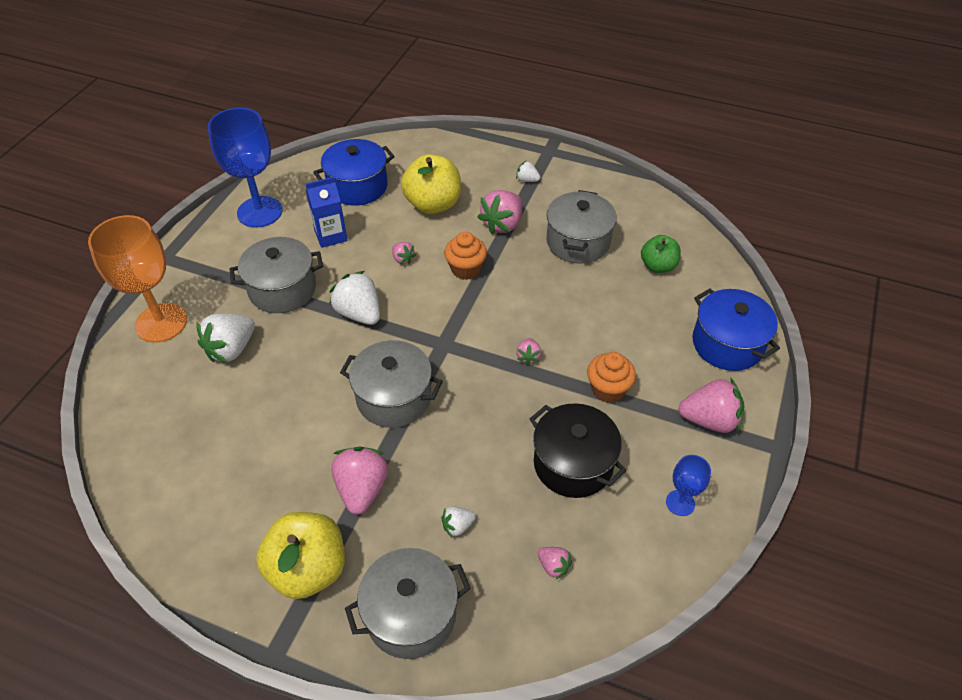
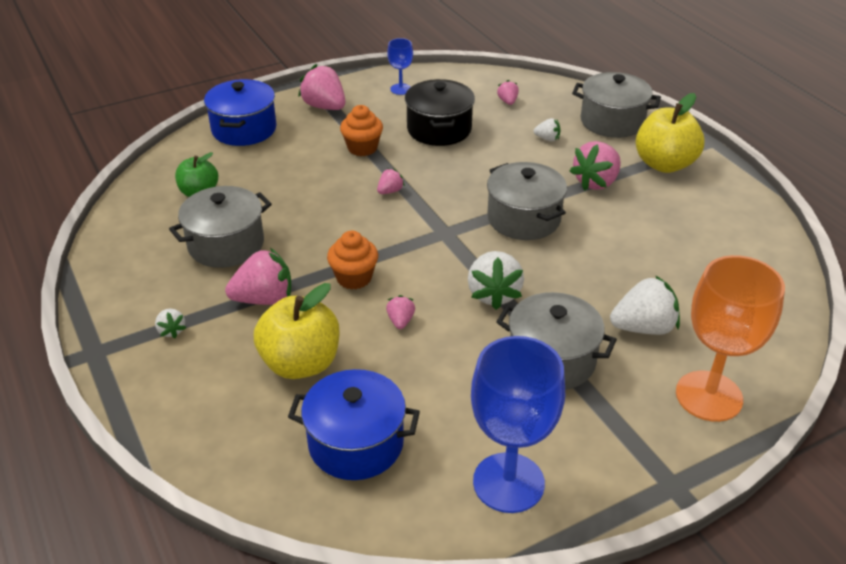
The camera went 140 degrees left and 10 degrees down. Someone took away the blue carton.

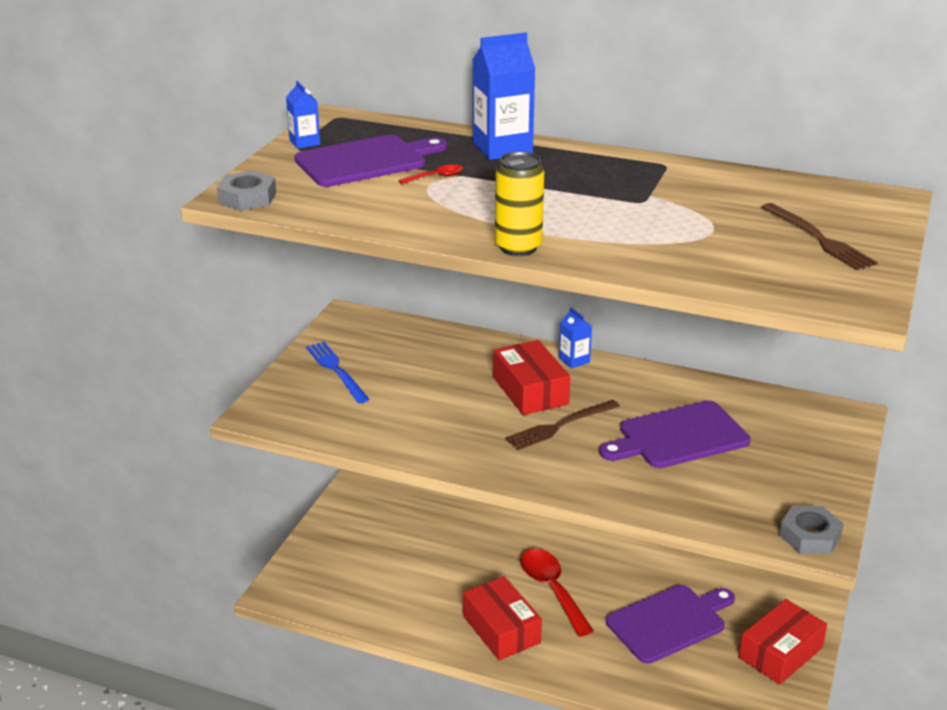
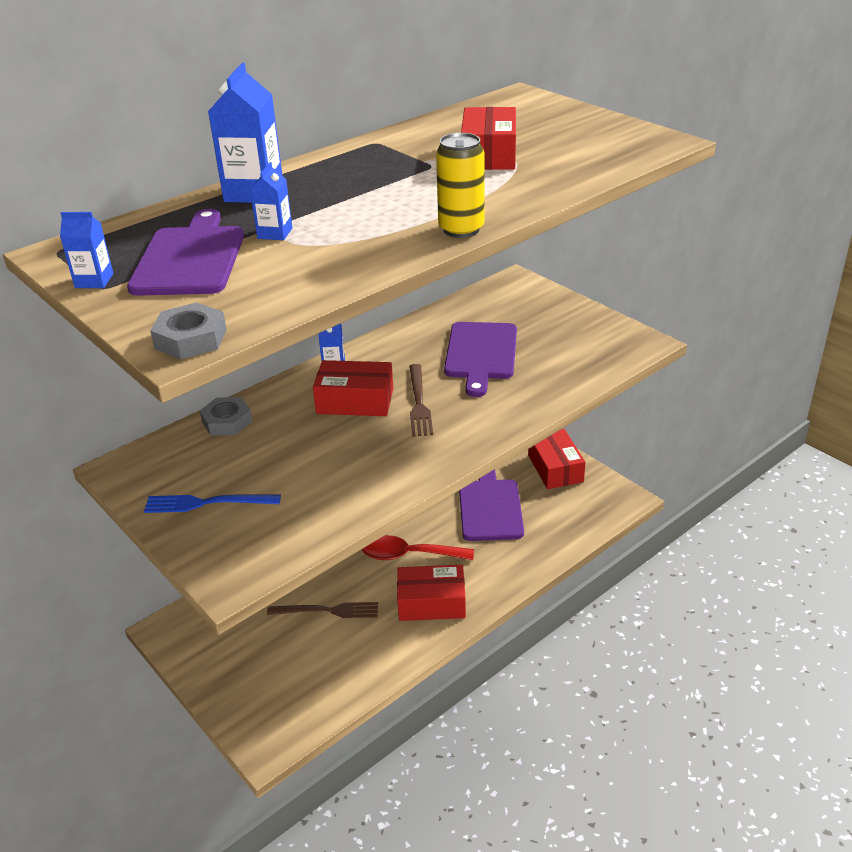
The camera went 60 degrees left and 5 degrees up. Someone put down the red box (3rd from left). Someone carried the brown fork (2nd from left in the first image). Someone carried the grey nut (2nd from left). Someone swapped the red spoon (1st from left) for the blue carton (3rd from left).

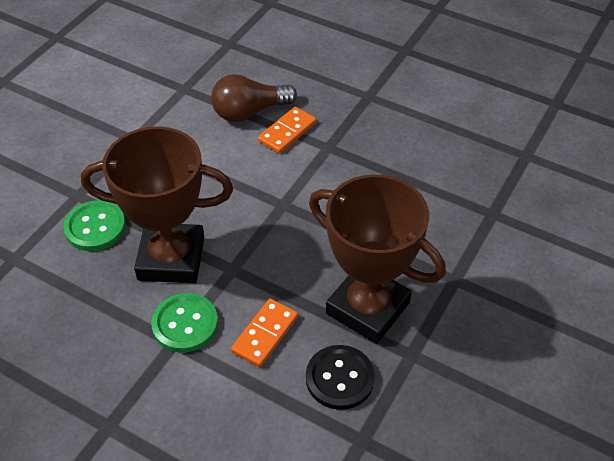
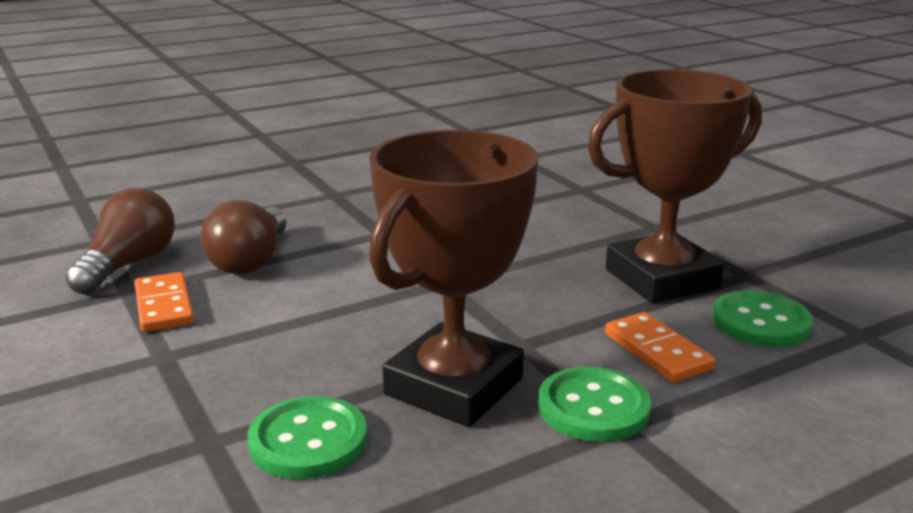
The camera went 60 degrees left and 25 degrees down. Someone put down the brown light bulb (1st from left). Someone carried the orange domino (2nd from left in the first image). Someone repainted the black button, which became the green button (3rd from left).

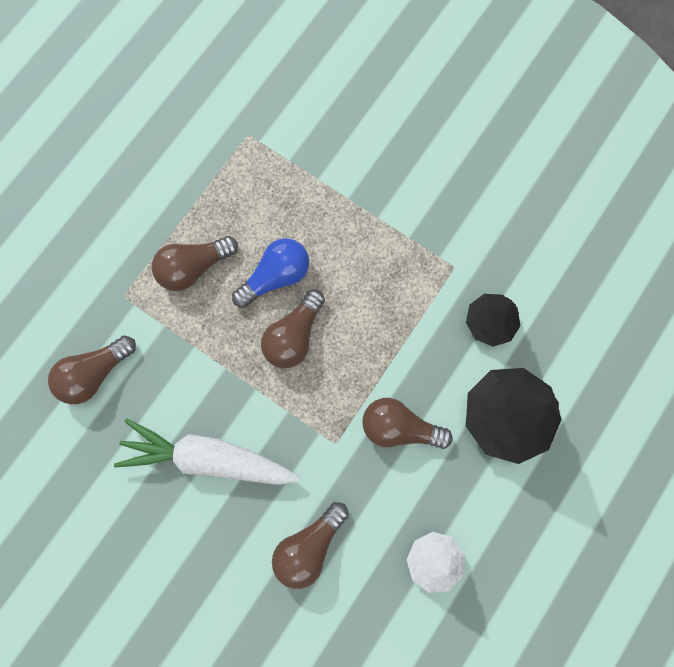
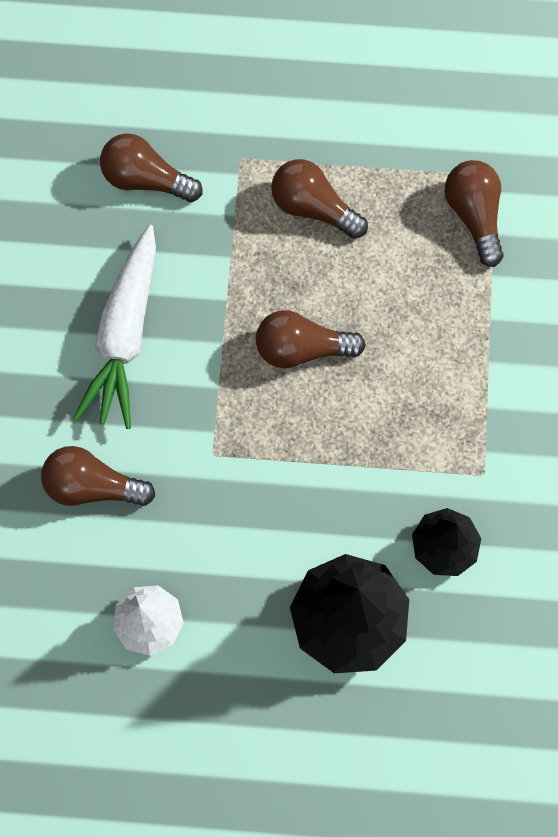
The camera went 60 degrees right and 5 degrees down. Someone took away the blue light bulb. Someone carried the brown light bulb (5th from left). Someone rotated the white carrot by 150 degrees counterclockwise.

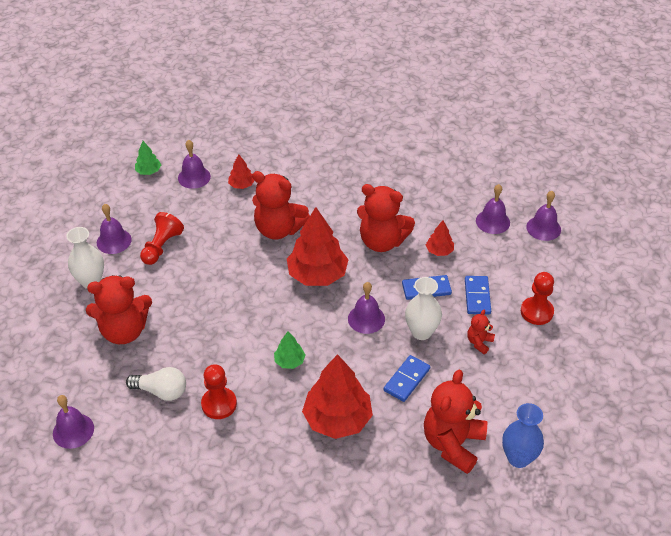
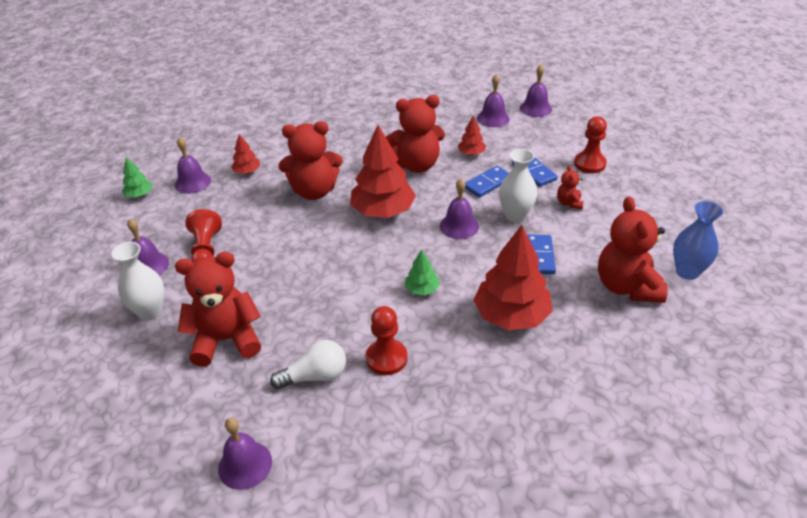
The camera went 30 degrees left and 5 degrees down. Someone rotated the red teddy bear (1st from left) by 150 degrees counterclockwise.

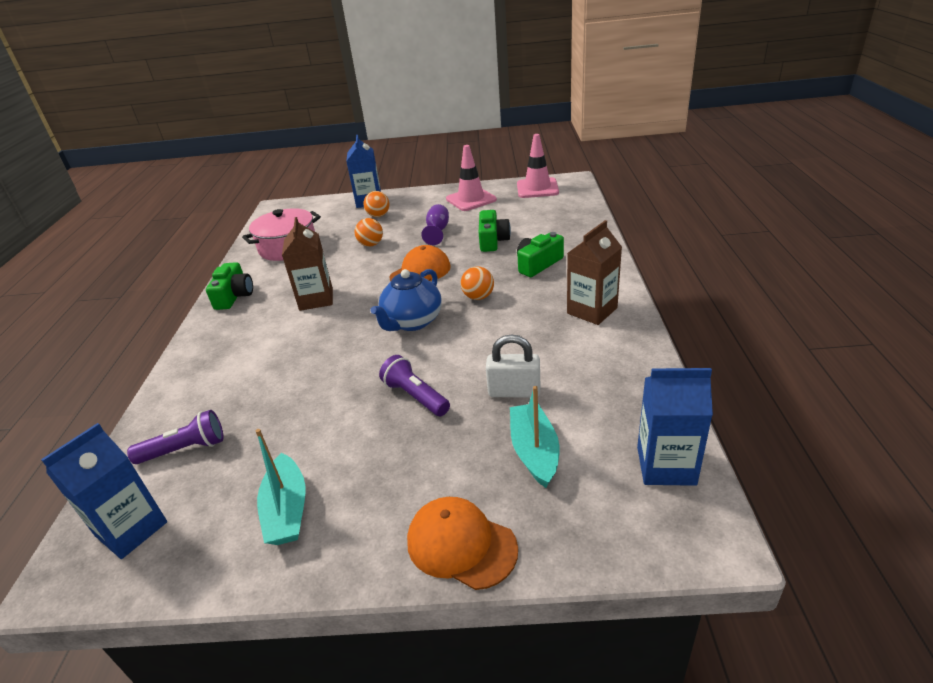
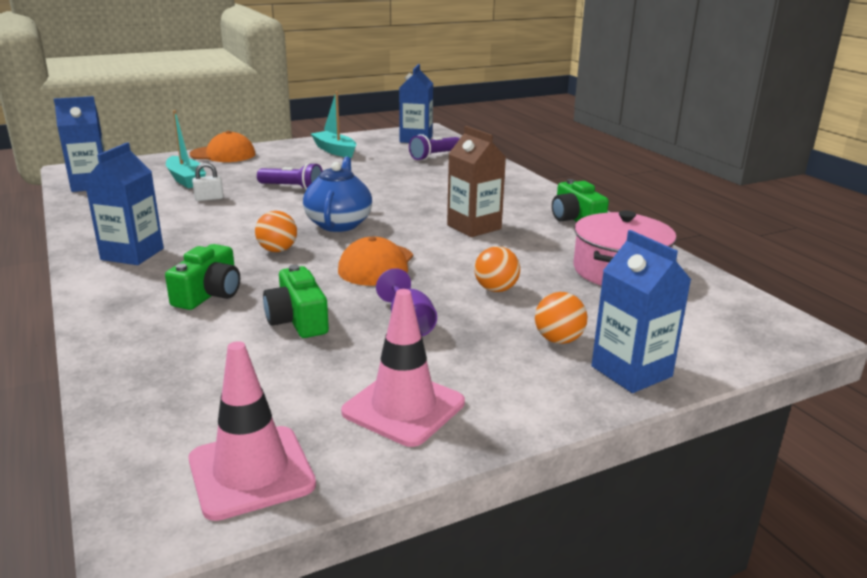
The camera went 150 degrees right and 10 degrees down. Someone repainted the brown carton (2nd from left), which became the blue carton (2nd from left). Someone scaled the white padlock by 0.63.

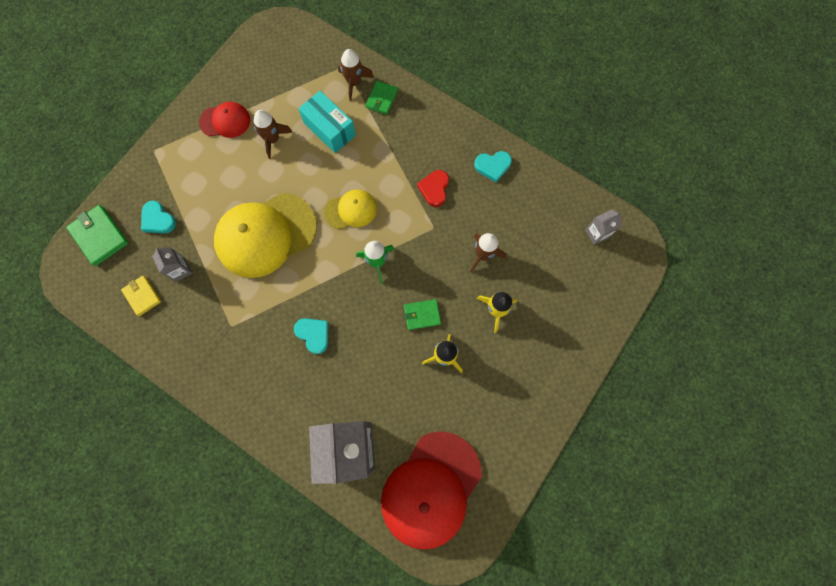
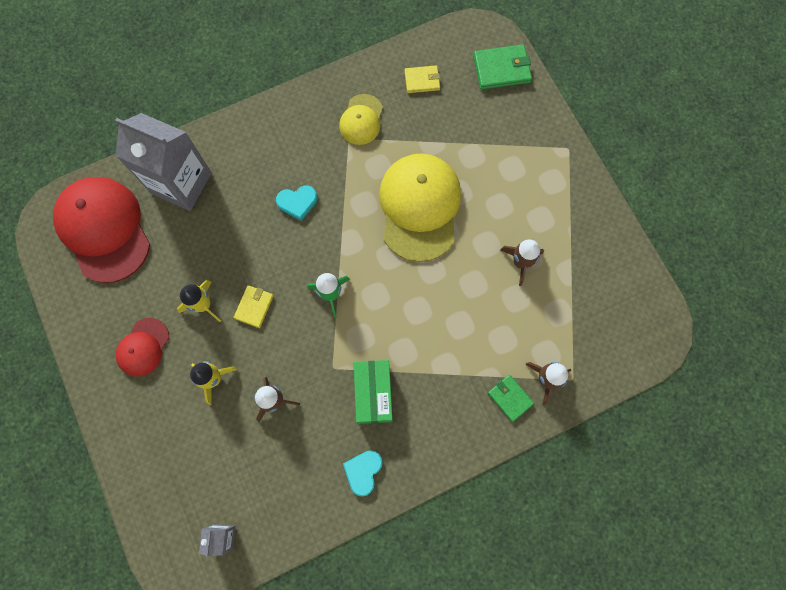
The camera went 120 degrees right and 0 degrees up. Someone took away the turquoise heart (1st from left). Someone took away the grey carton (1st from left). Someone took away the turquoise box. Someone carried the red cap (1st from left in the first image). Someone carried the yellow cap (2nd from left in the first image). Someone swapped the red heart for the green box. Someone repainted the green wallet (3rd from left), which became the yellow wallet (1st from left).

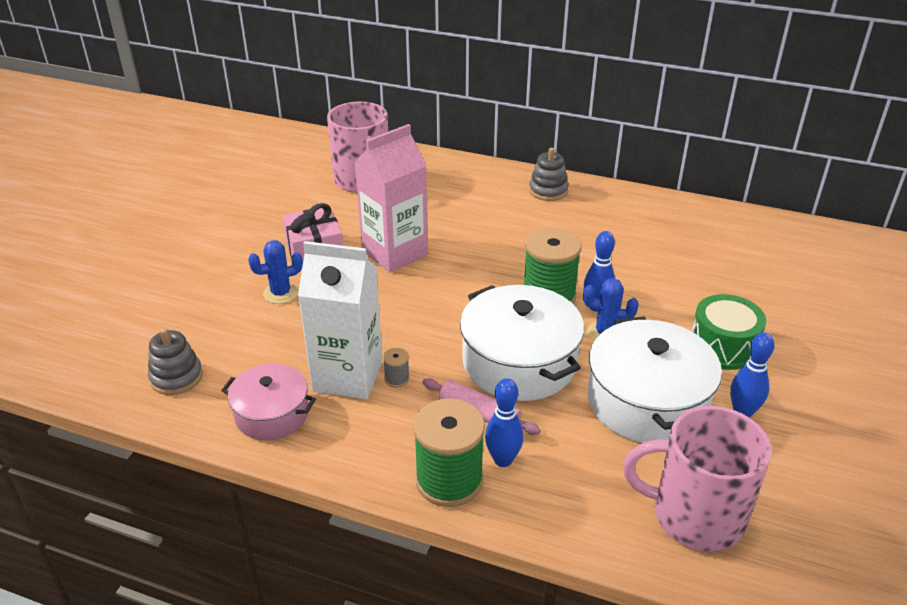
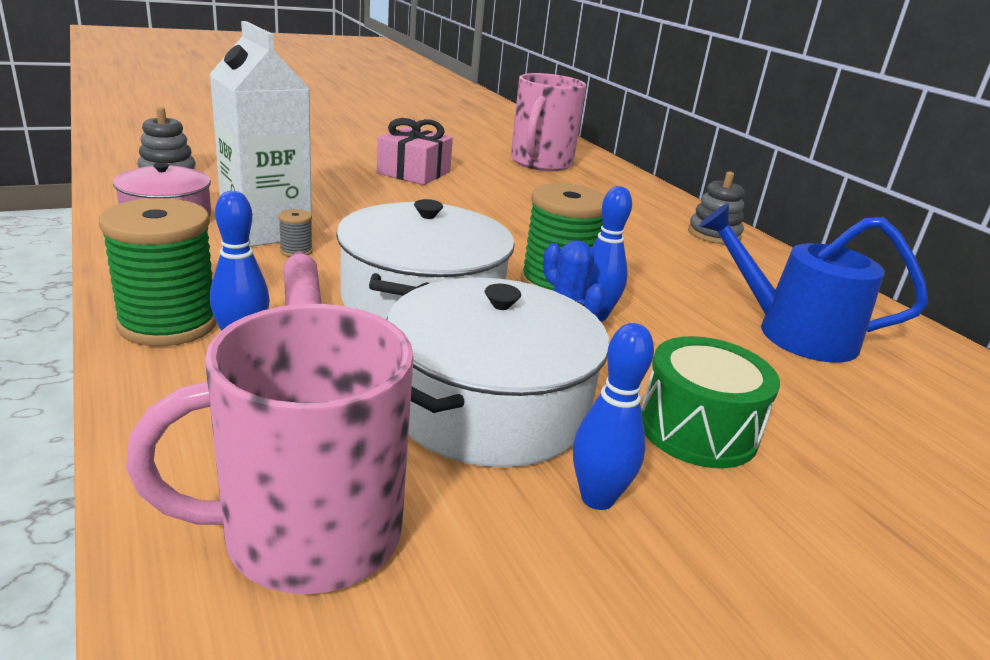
The camera went 40 degrees right and 10 degrees down. Someone took away the blue cactus (1st from left). Someone took away the pink carton. Someone put down the blue watering can. Someone rotated the pink mug (2nd from left in the first image) by 75 degrees counterclockwise.

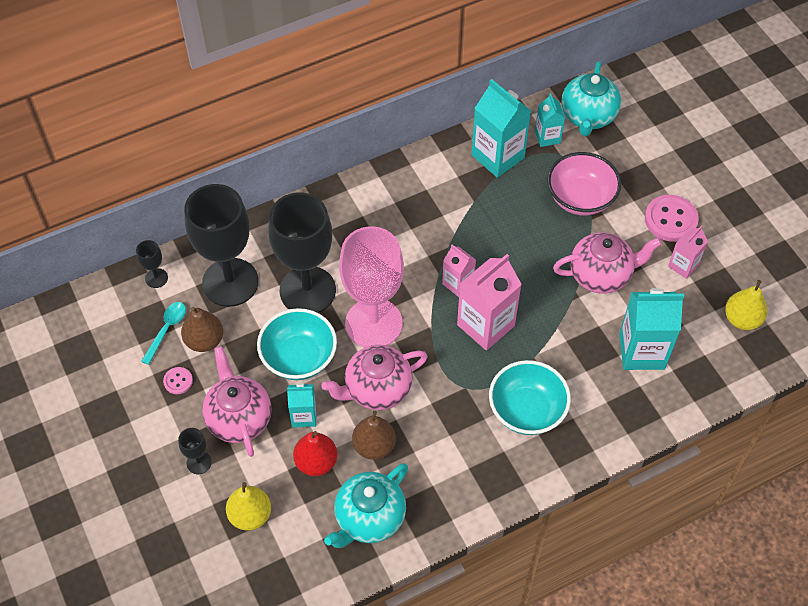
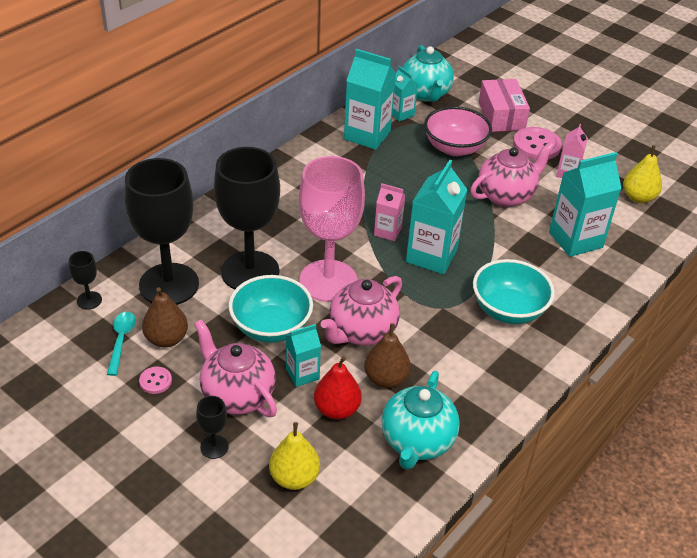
The camera went 25 degrees left and 15 degrees down. Someone put down the pink box. Someone repainted the pink carton (2nd from left), which became the turquoise carton (4th from left).

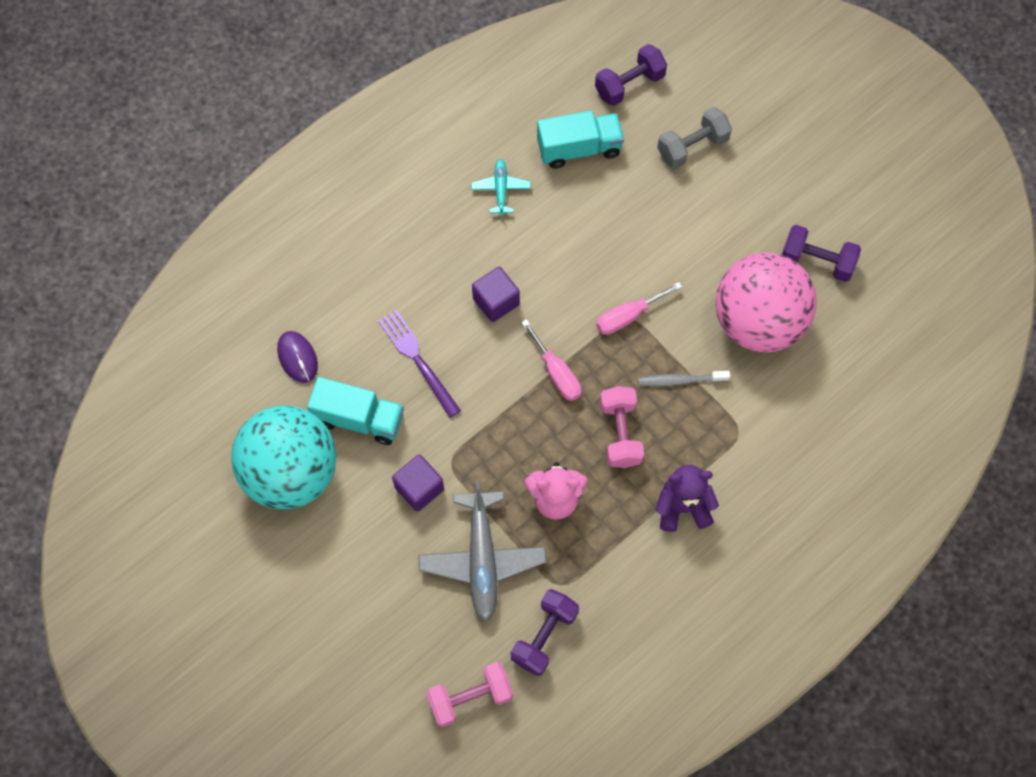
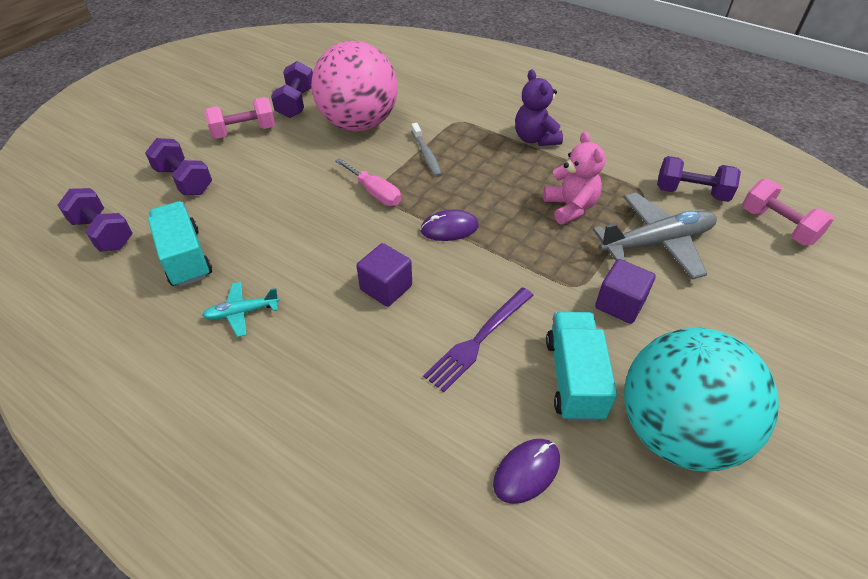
The camera went 105 degrees left and 20 degrees down. Someone carried the pink dumbbell (2nd from left in the first image). Someone swapped the pink screwdriver (1st from left) for the purple mouse (1st from left). Someone repainted the grey dumbbell, which became the purple dumbbell (2nd from left).

